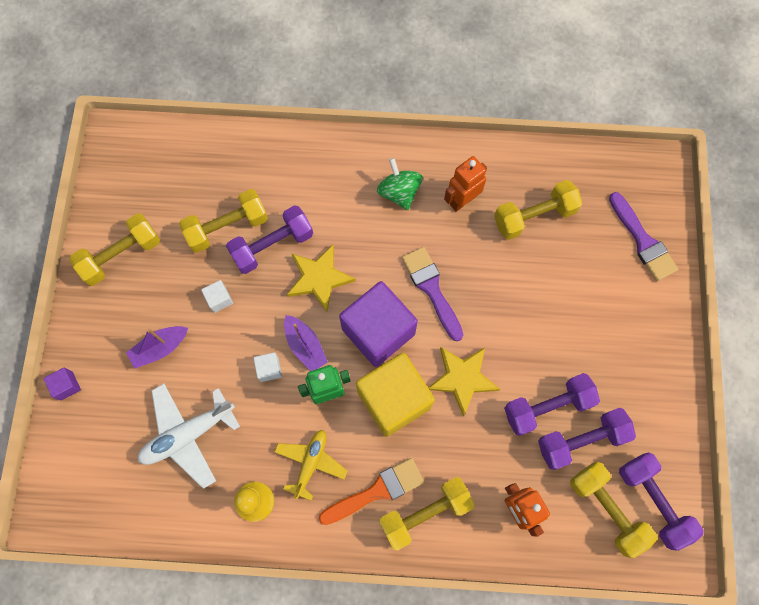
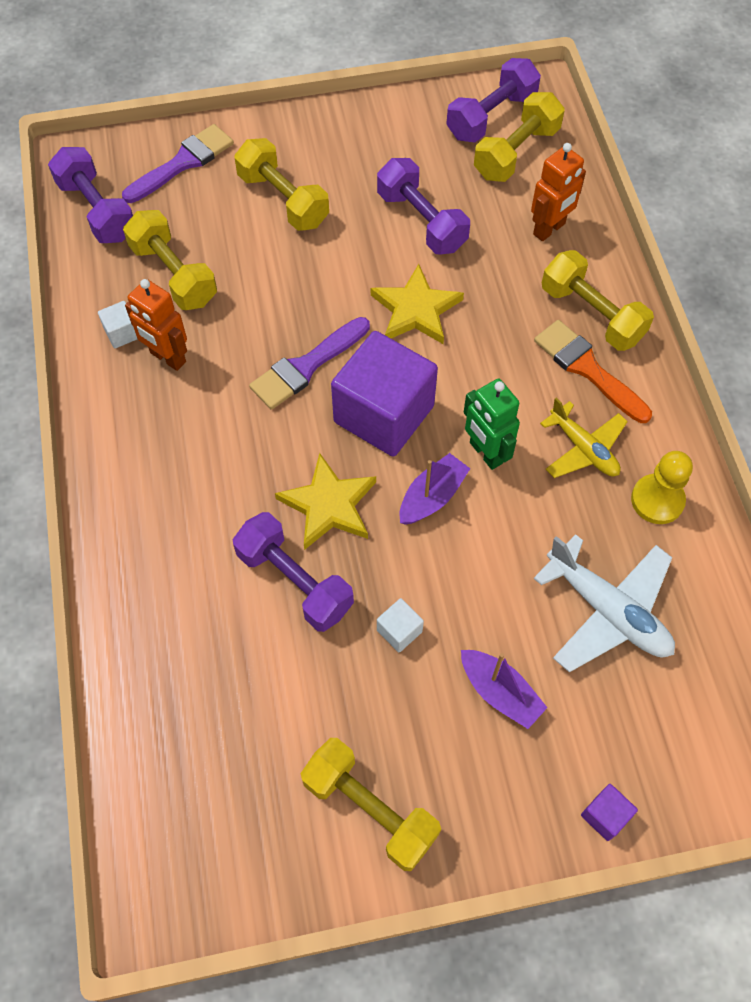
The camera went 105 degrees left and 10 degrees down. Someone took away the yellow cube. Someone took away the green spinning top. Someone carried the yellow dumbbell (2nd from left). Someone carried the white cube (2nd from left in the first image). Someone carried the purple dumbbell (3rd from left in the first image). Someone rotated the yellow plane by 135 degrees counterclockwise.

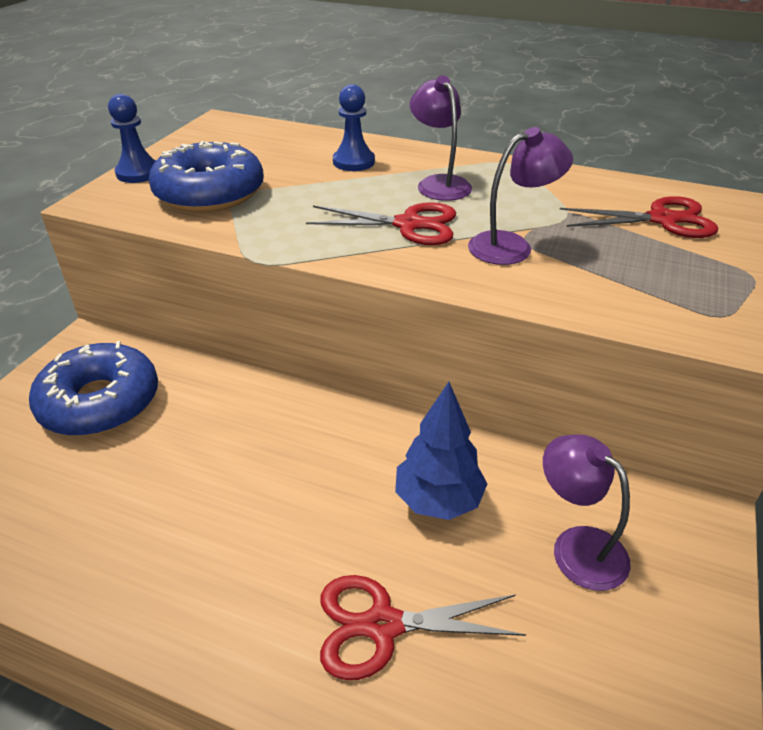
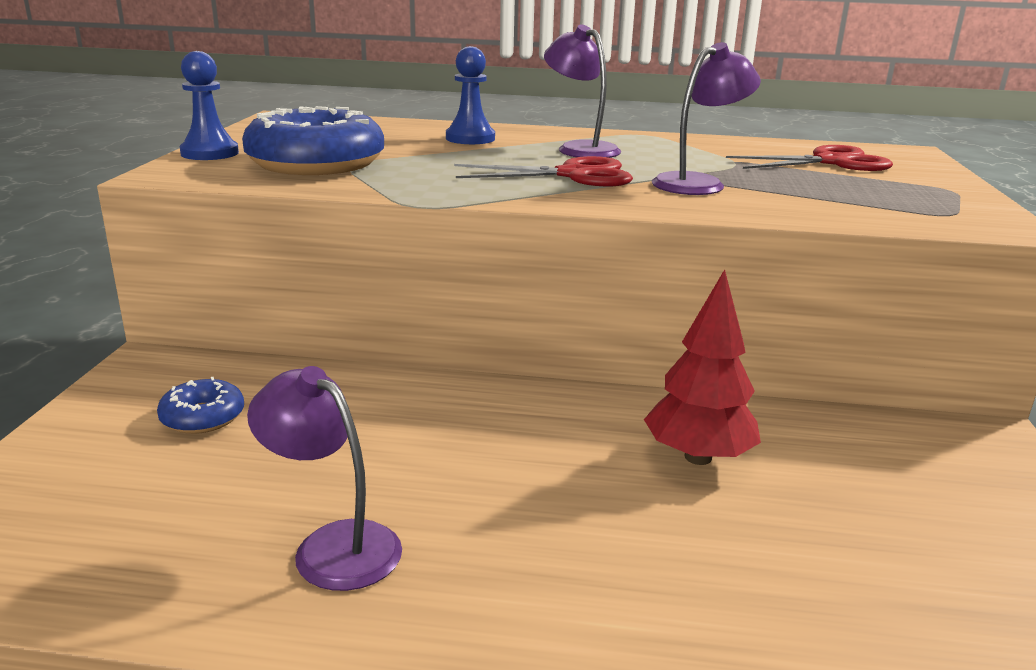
The camera went 15 degrees left and 15 degrees down. Someone took away the red scissors (2nd from left). Someone carried the purple lamp (3rd from left in the first image). Someone repainted the blue tree, which became the red tree. Someone scaled the blue donut (1st from left) by 0.49.

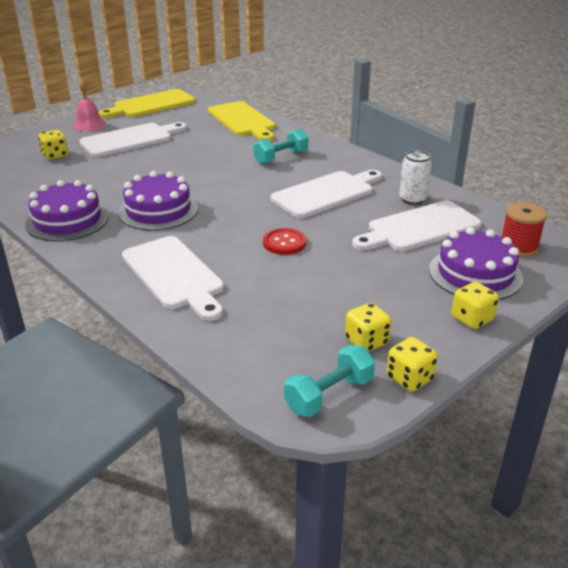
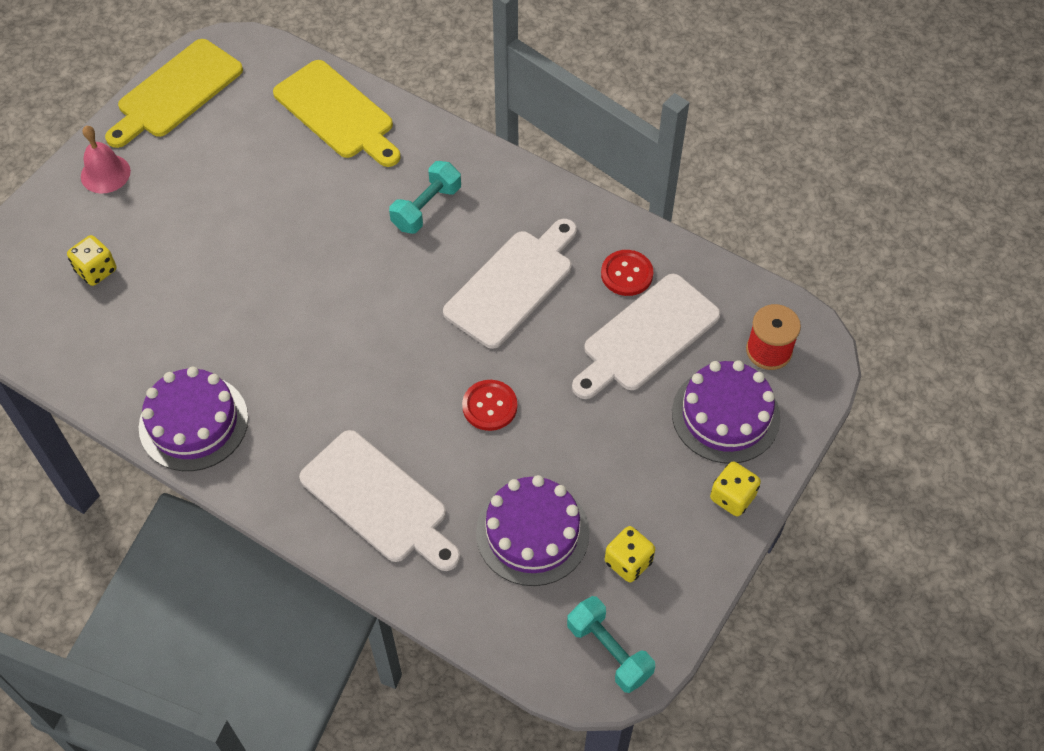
The camera went 15 degrees left and 25 degrees up. Someone took away the white cutting board (1st from left). Someone took away the yellow dice (3rd from left). Someone carried the purple cake (2nd from left). Someone swapped the white can for the red button (2nd from left). Someone rotated the turquoise dumbbell (2nd from left) by 75 degrees counterclockwise.

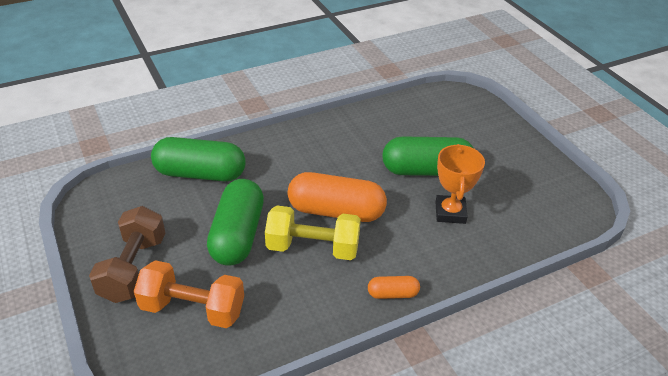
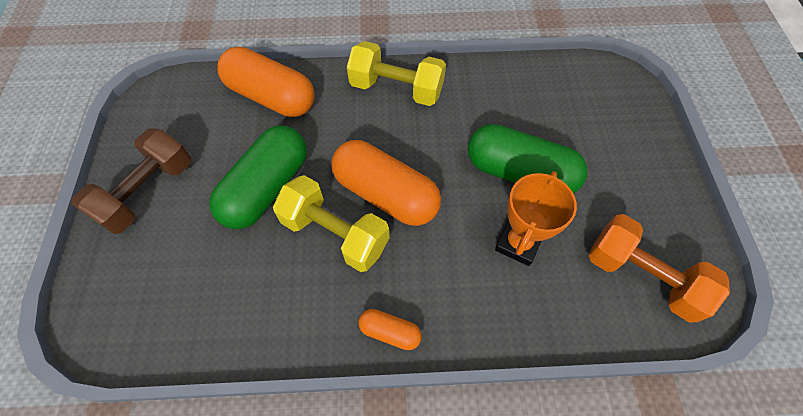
The camera went 25 degrees right and 20 degrees up. Someone put down the yellow dumbbell (2nd from left). Someone carried the orange dumbbell. Someone repainted the green capsule (1st from left), which became the orange capsule (1st from left).

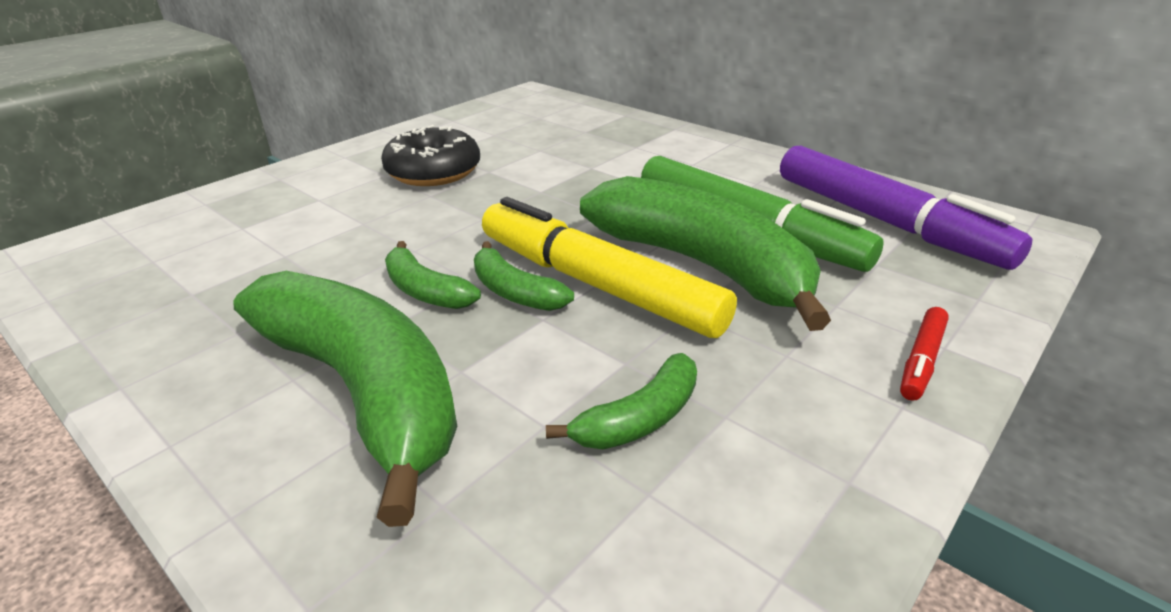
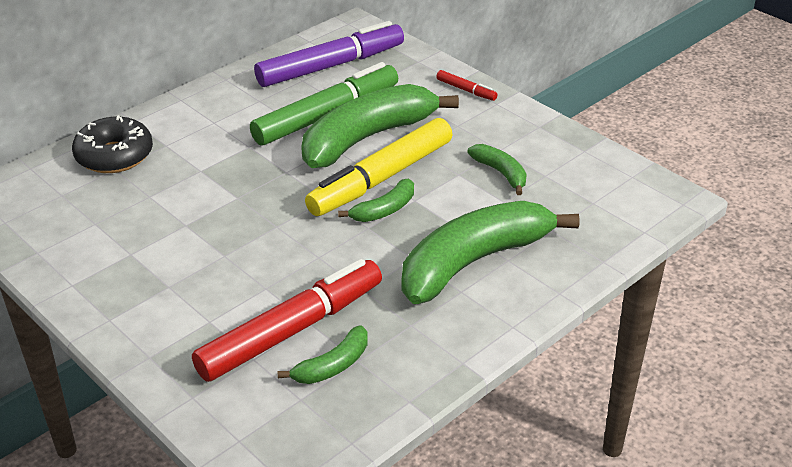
The camera went 85 degrees left and 5 degrees up. Someone put down the red marker (1st from left). Someone carried the black donut. Someone carried the green banana (2nd from left in the first image).

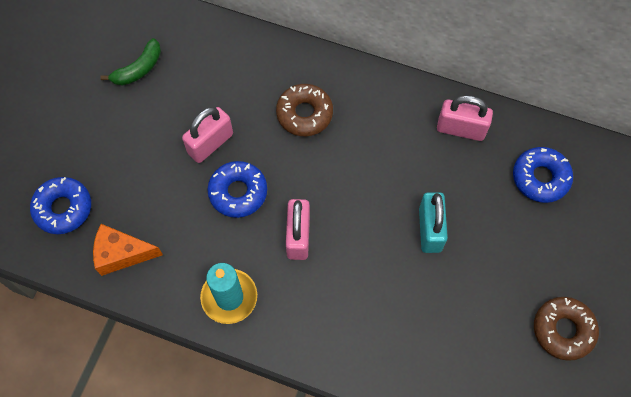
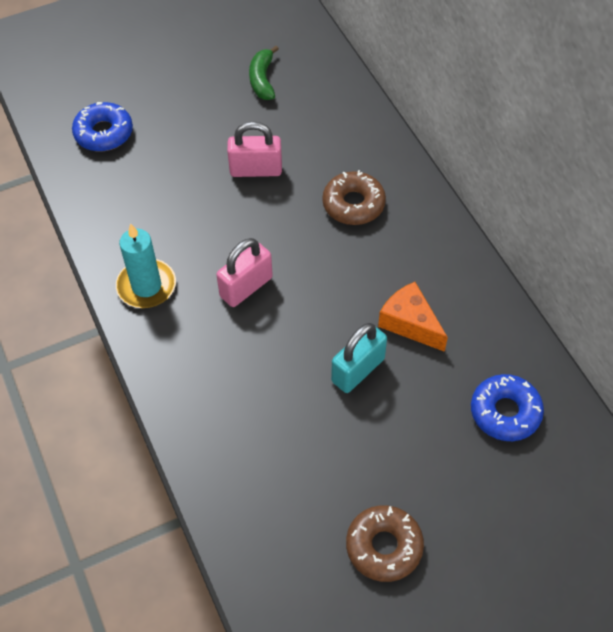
The camera went 45 degrees right and 10 degrees down. Someone took away the blue donut (2nd from left). Someone took away the pink padlock (3rd from left). Someone carried the orange cheese. Someone rotated the green banana by 90 degrees clockwise.

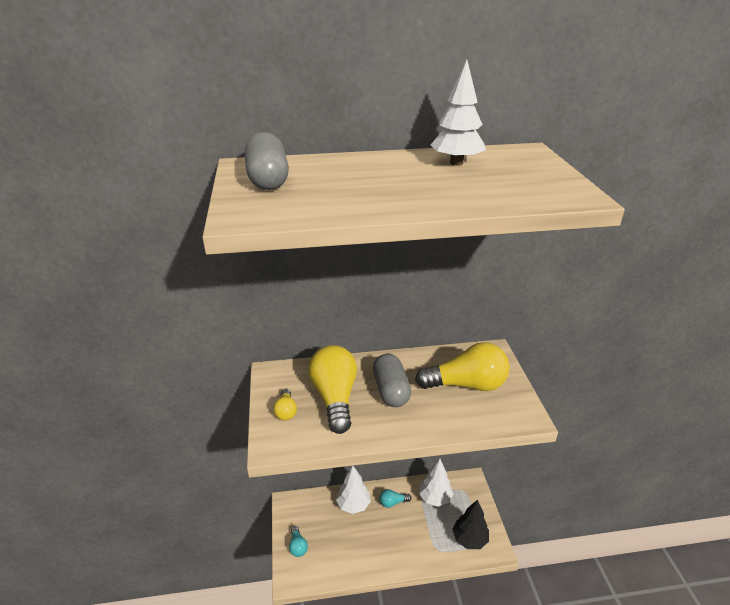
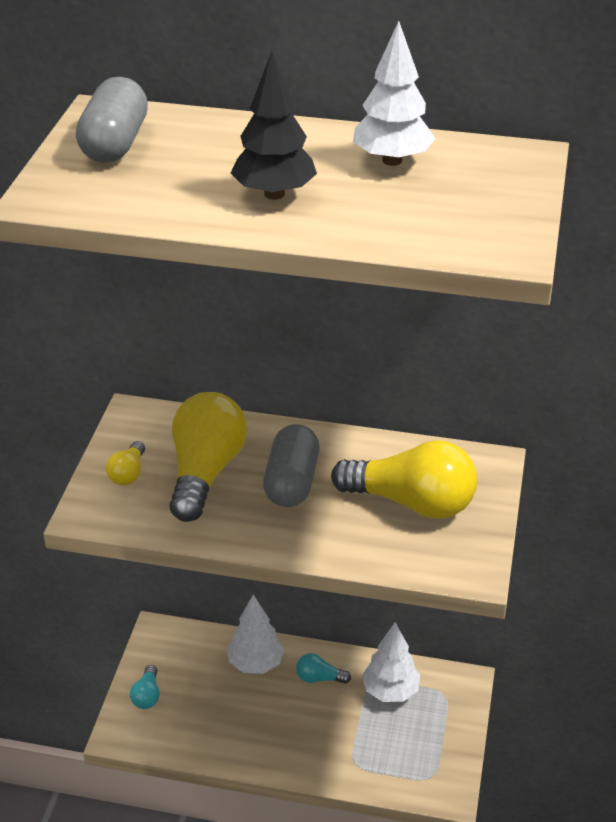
The camera went 20 degrees right and 5 degrees up. Someone carried the black tree.

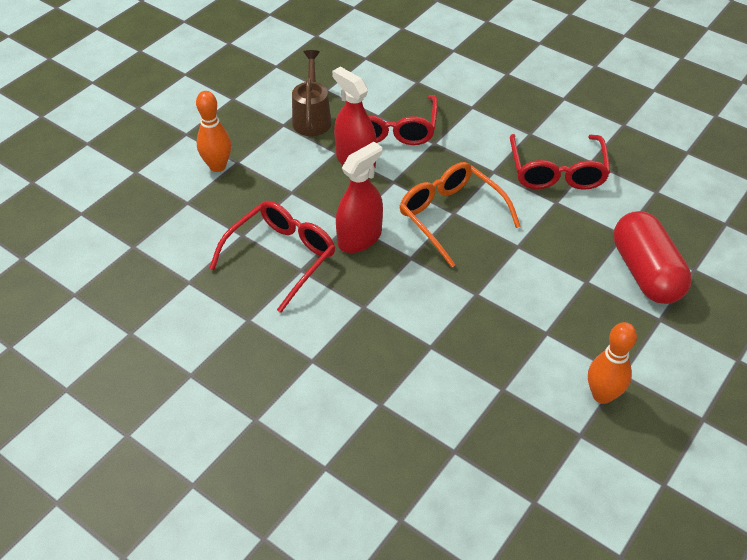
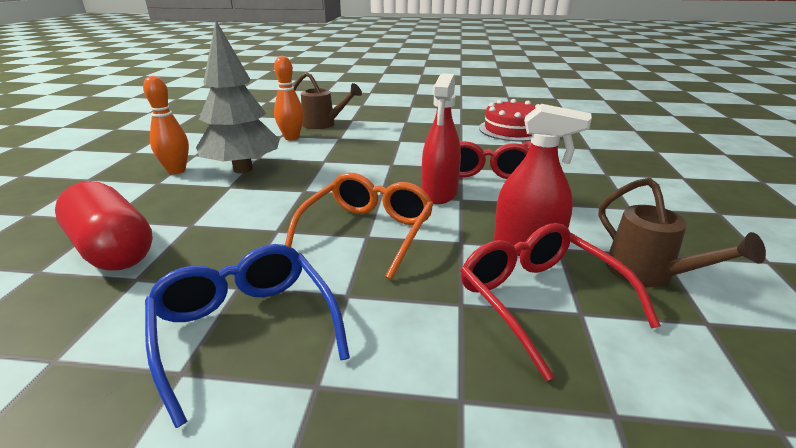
The camera went 150 degrees right and 20 degrees down. Someone put down the grey tree. Someone put down the brown watering can (1st from left). Someone put down the red cake. Someone carried the orange bowling pin (1st from left in the first image). Someone repainted the red glasses (3rd from left), which became the blue glasses. Someone rotated the orange glasses by 90 degrees counterclockwise.

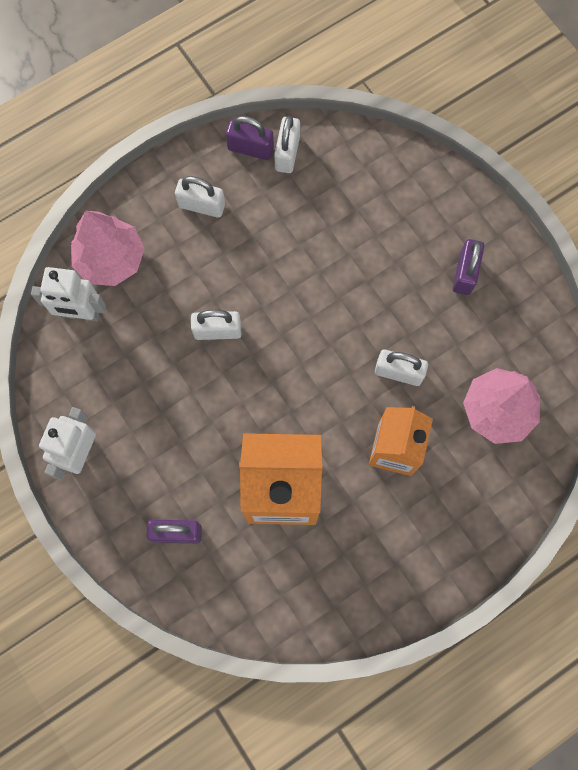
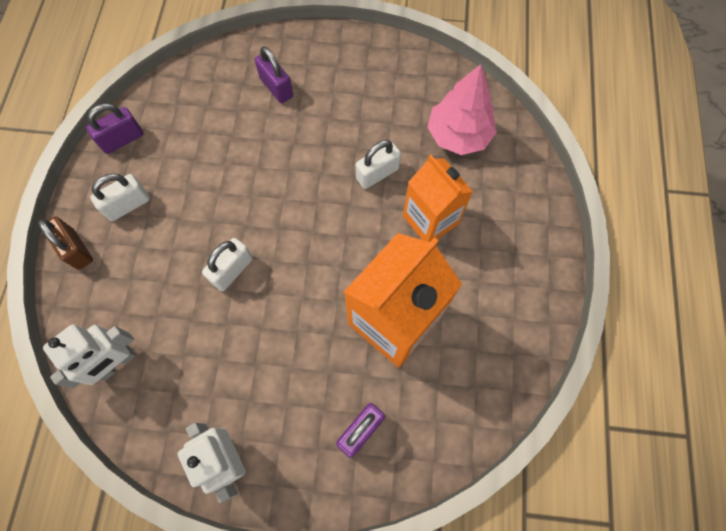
The camera went 50 degrees left and 5 degrees down. Someone took away the pink tree (1st from left). Someone took away the white padlock (3rd from left). Someone put down the brown padlock. Someone carried the purple padlock (3rd from left in the first image).

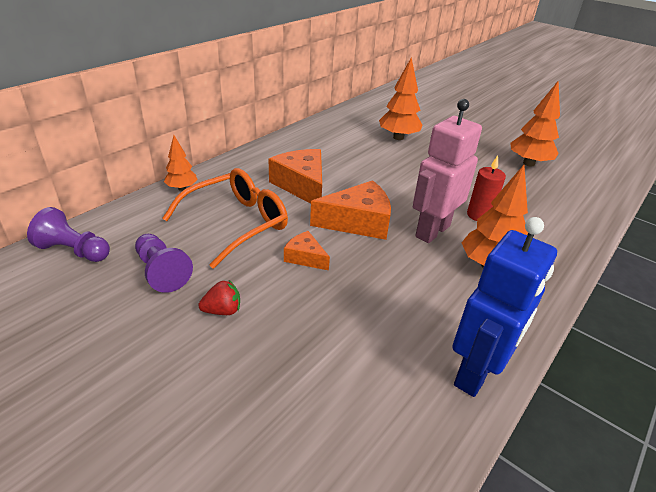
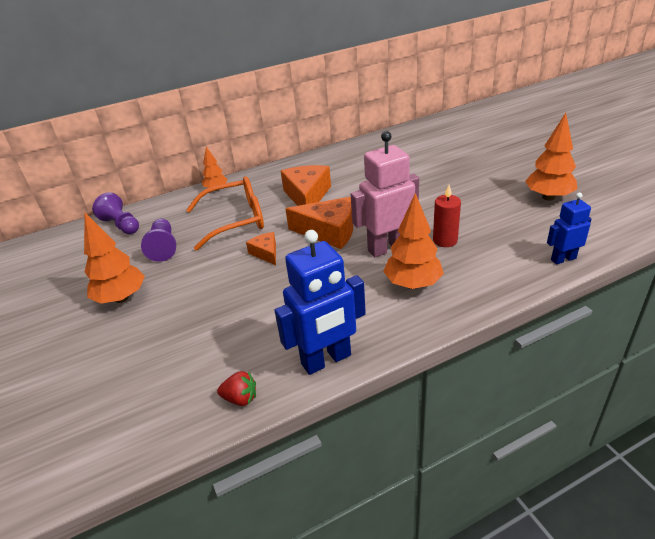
The camera went 30 degrees right and 0 degrees up. Someone put down the blue robot (2nd from left). Someone carried the red strawberry. Someone carried the orange tree (2nd from left in the first image).

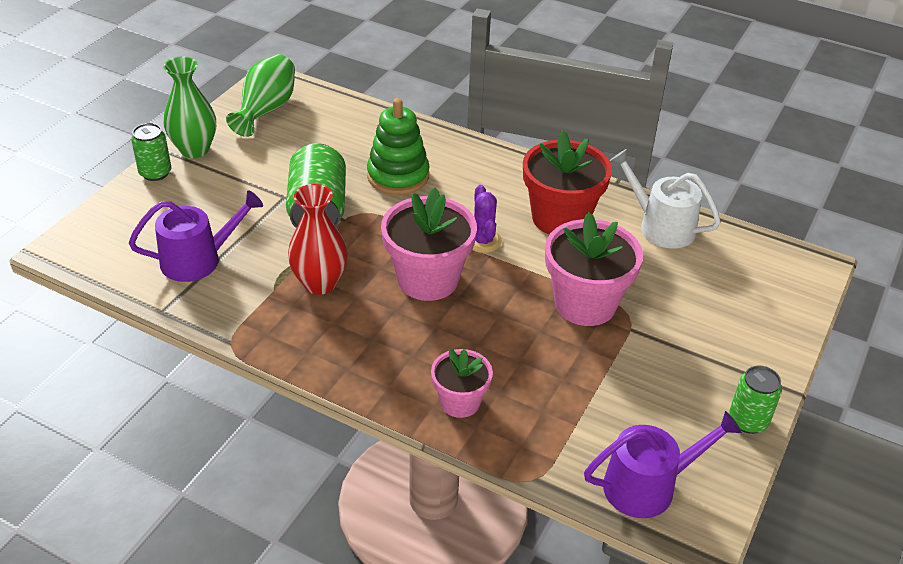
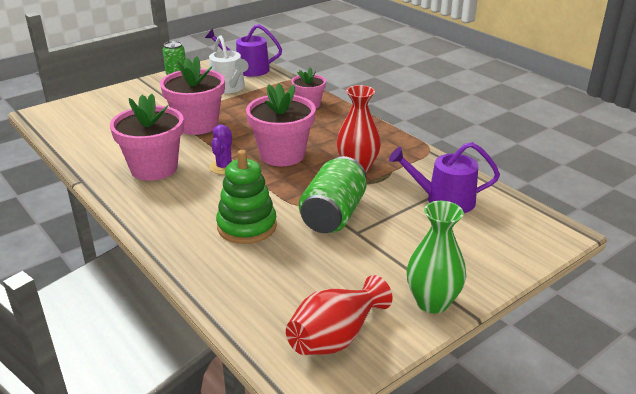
The camera went 155 degrees left and 10 degrees down. Someone took away the green can (1st from left). Someone carried the white watering can. Someone repainted the green vase (2nd from left), which became the red vase (1st from left). Someone repainted the red flower pot, which became the pink flower pot (1st from left).

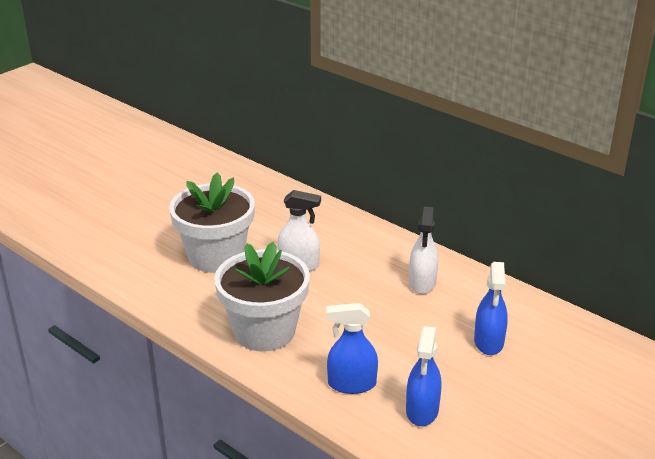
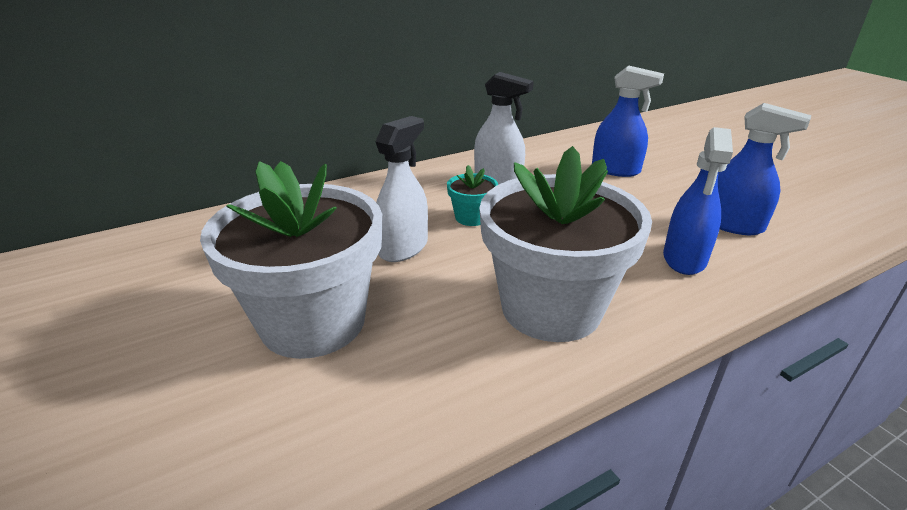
The camera went 70 degrees left and 0 degrees up. Someone put down the turquoise flower pot.

